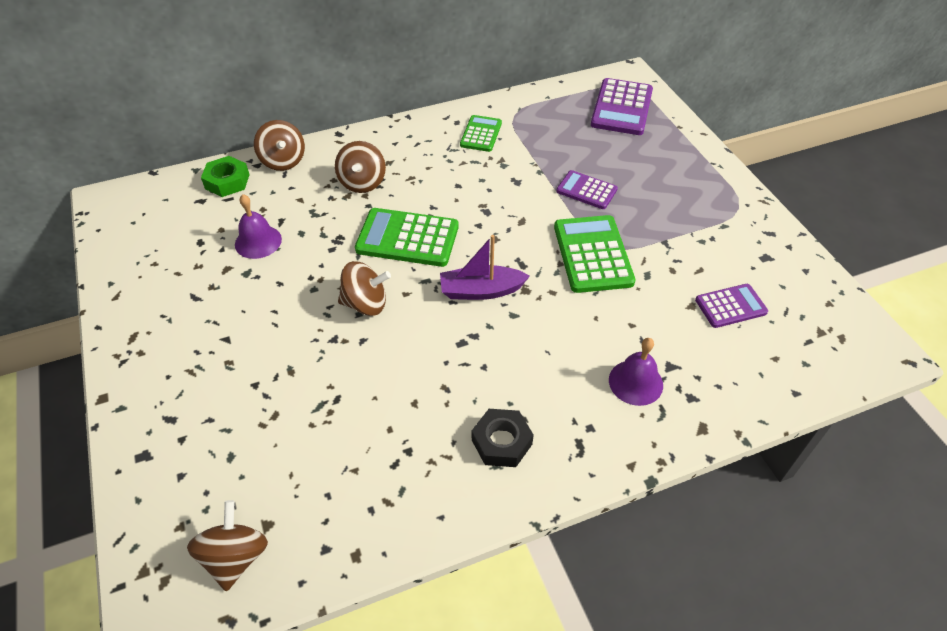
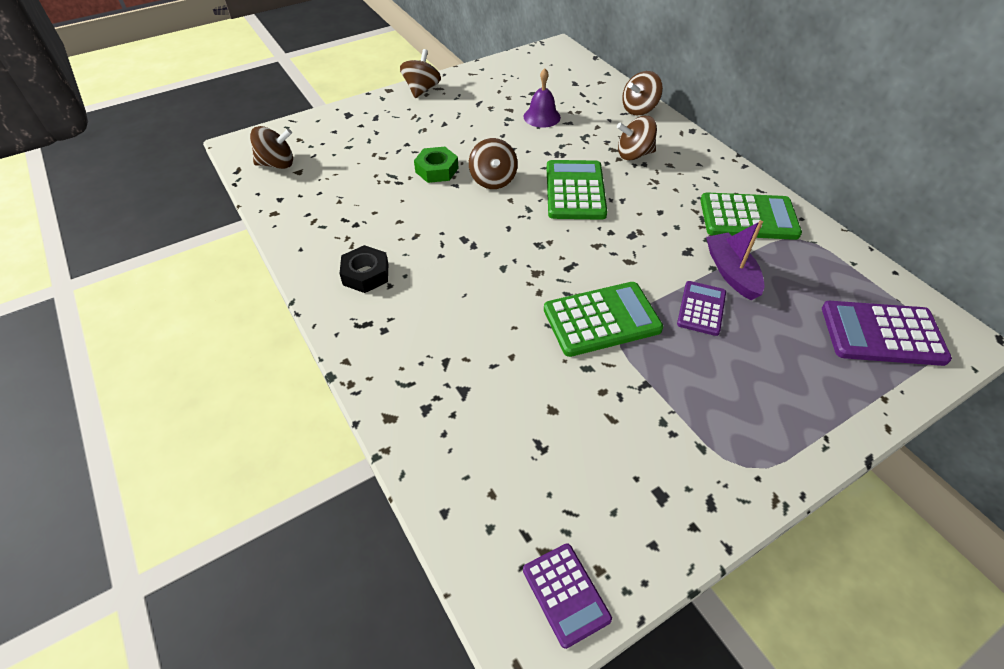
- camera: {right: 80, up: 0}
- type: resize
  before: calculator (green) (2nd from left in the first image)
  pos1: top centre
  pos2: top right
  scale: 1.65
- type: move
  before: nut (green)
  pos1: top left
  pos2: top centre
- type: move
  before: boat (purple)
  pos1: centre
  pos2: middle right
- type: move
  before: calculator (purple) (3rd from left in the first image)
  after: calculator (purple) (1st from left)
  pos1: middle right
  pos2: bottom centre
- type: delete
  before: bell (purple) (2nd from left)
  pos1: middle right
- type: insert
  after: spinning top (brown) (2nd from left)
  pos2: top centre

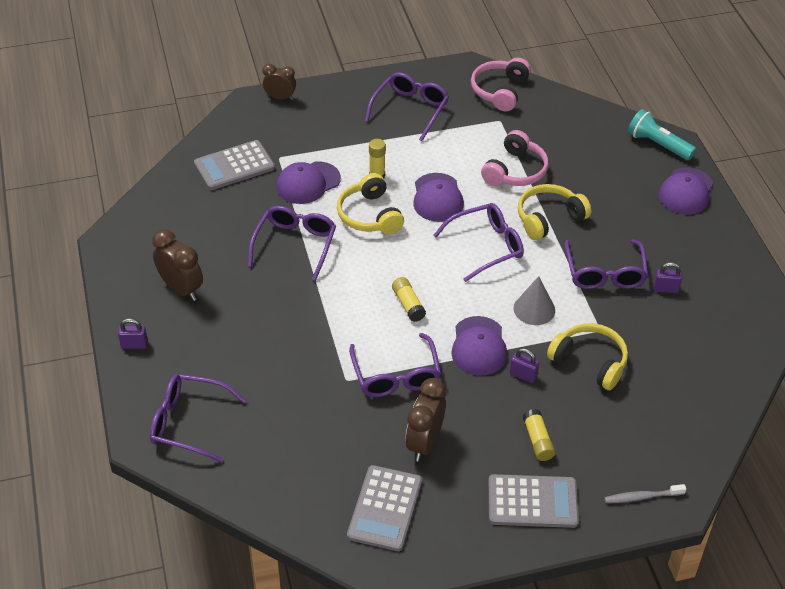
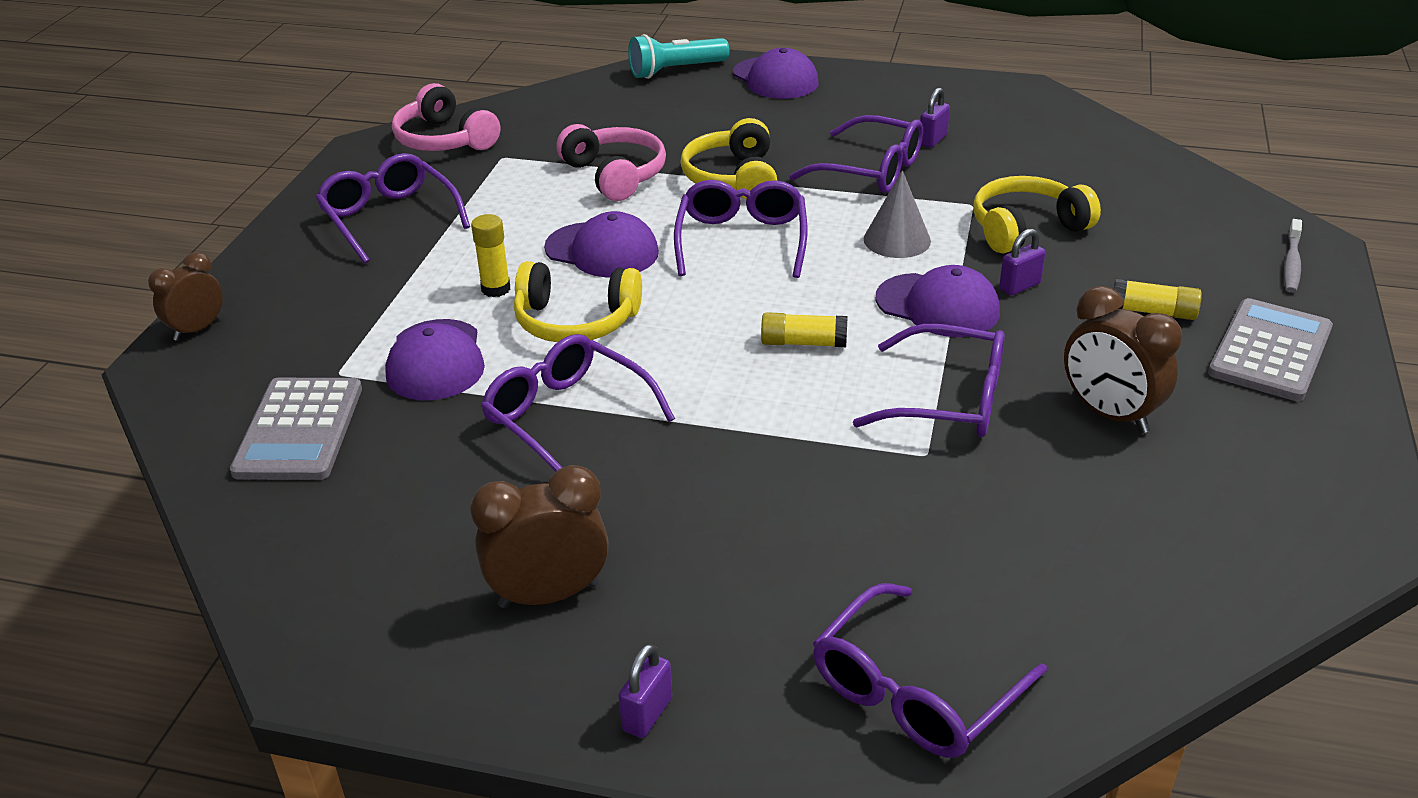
- camera: {right: -60, up: -10}
- type: delete
  before: calculator (grey) (2nd from left)
  pos1: bottom centre

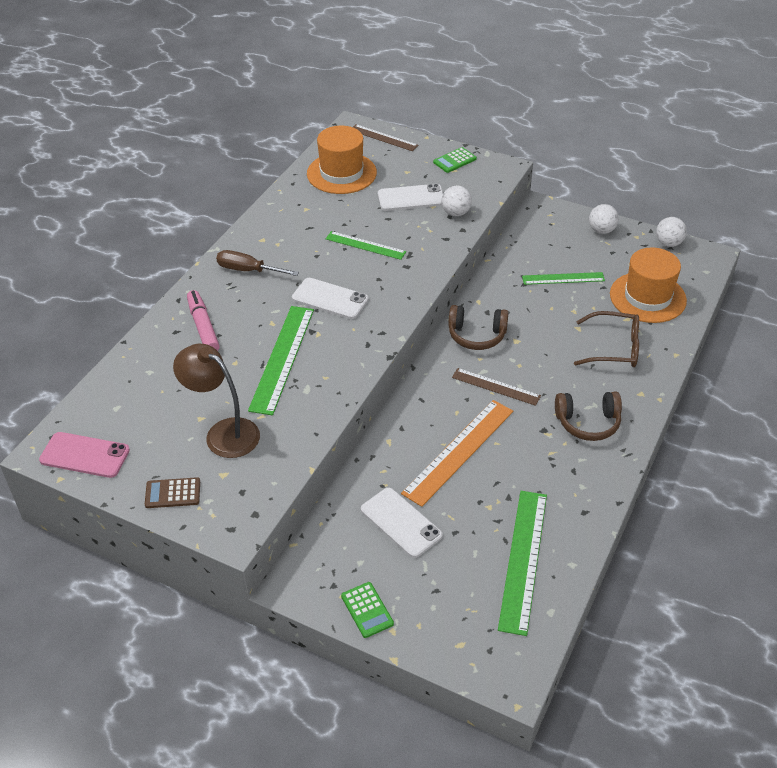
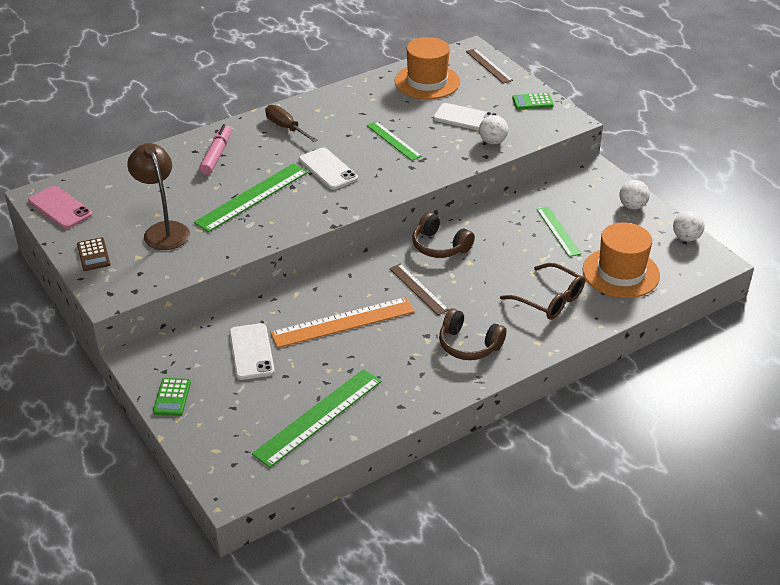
- camera: {right: 30, up: -5}
- type: rotate
  before: ruler (green) (4th from left)
  pos1: middle right
  pos2: middle right
  turn: 45
- type: rotate
  before: calculator (brown)
  pos1: middle left
  pos2: middle left
  turn: -135

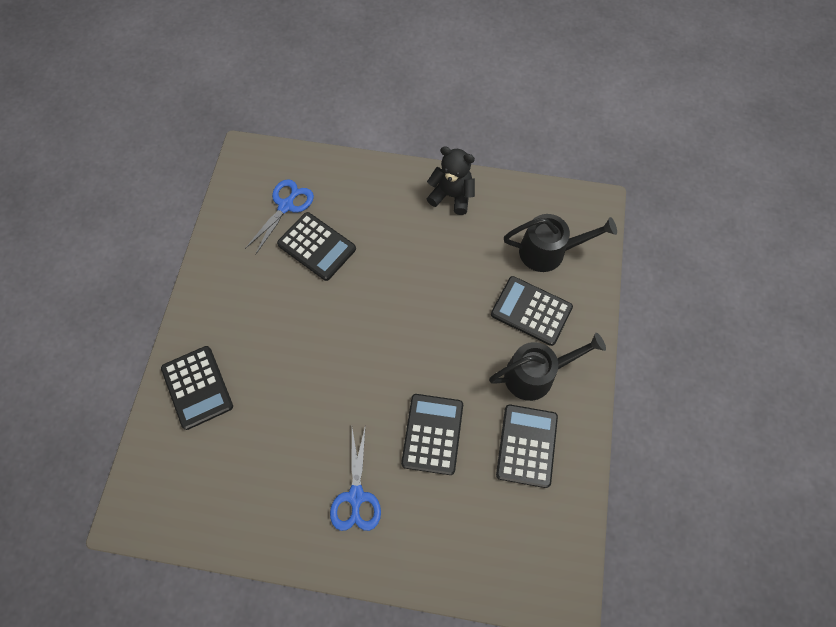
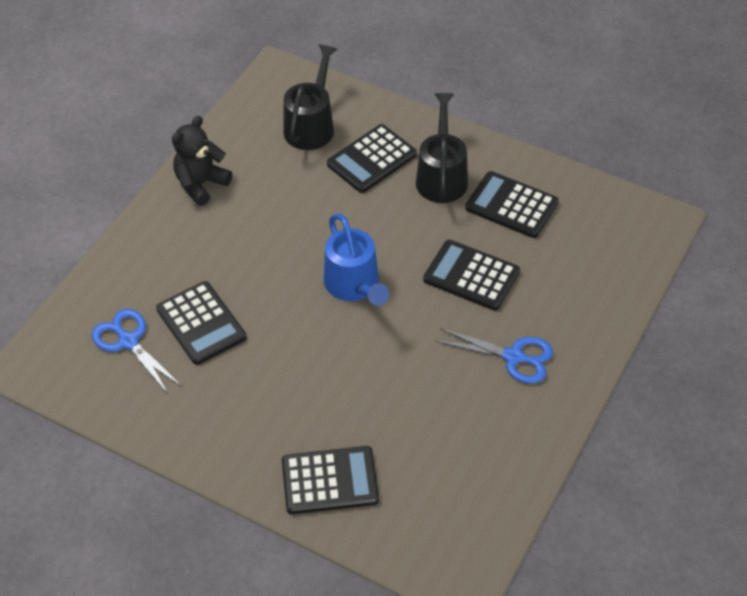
- camera: {right: -70, up: -15}
- type: rotate
  before: calculator (black) (2nd from left in the first image)
  pos1: centre
  pos2: middle left
  turn: 90
- type: insert
  after: watering can (blue)
  pos2: centre

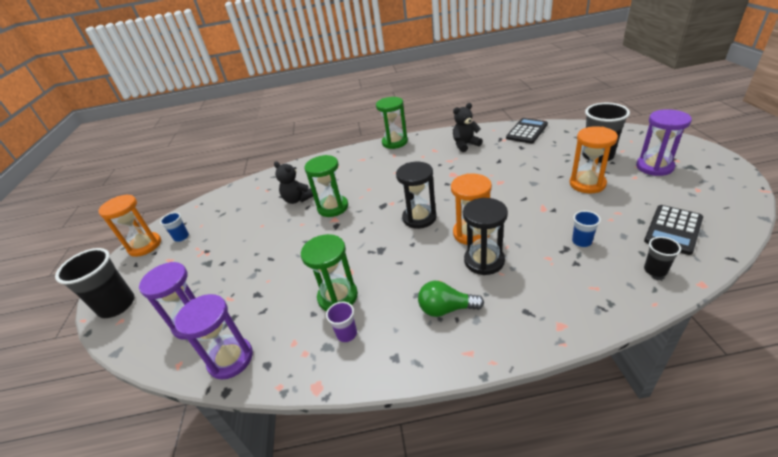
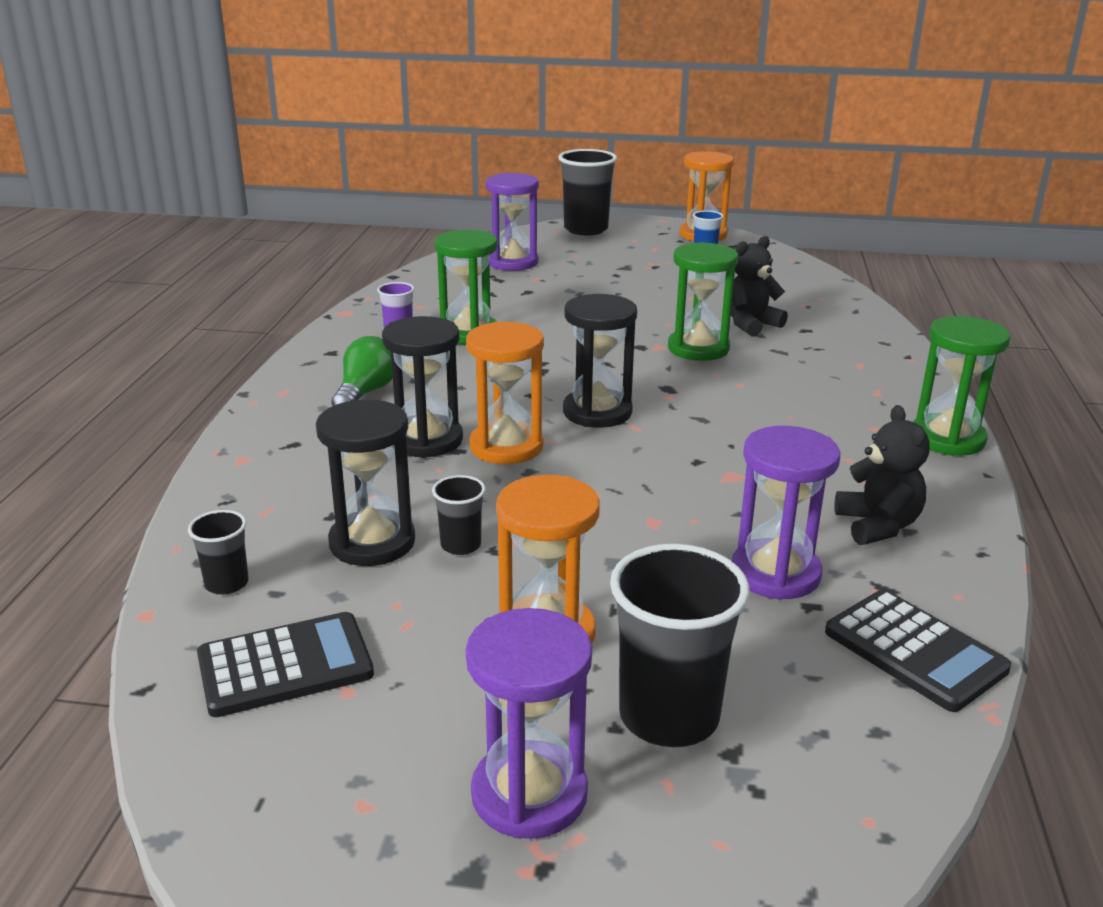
- camera: {right: 100, up: -10}
- type: rotate
  before: calculator (black) (2nd from left in the first image)
  pos1: middle right
  pos2: bottom left
  turn: 105
- type: replace
  before: cup (blue) (2nd from left)
  after: hourglass (black) (1st from left)
  pos1: middle right
  pos2: middle left
- type: move
  before: hourglass (purple) (2nd from left in the first image)
  after: hourglass (purple) (3rd from left)
  pos1: bottom left
  pos2: middle right
- type: insert
  after: cup (black) (2nd from left)
  pos2: centre

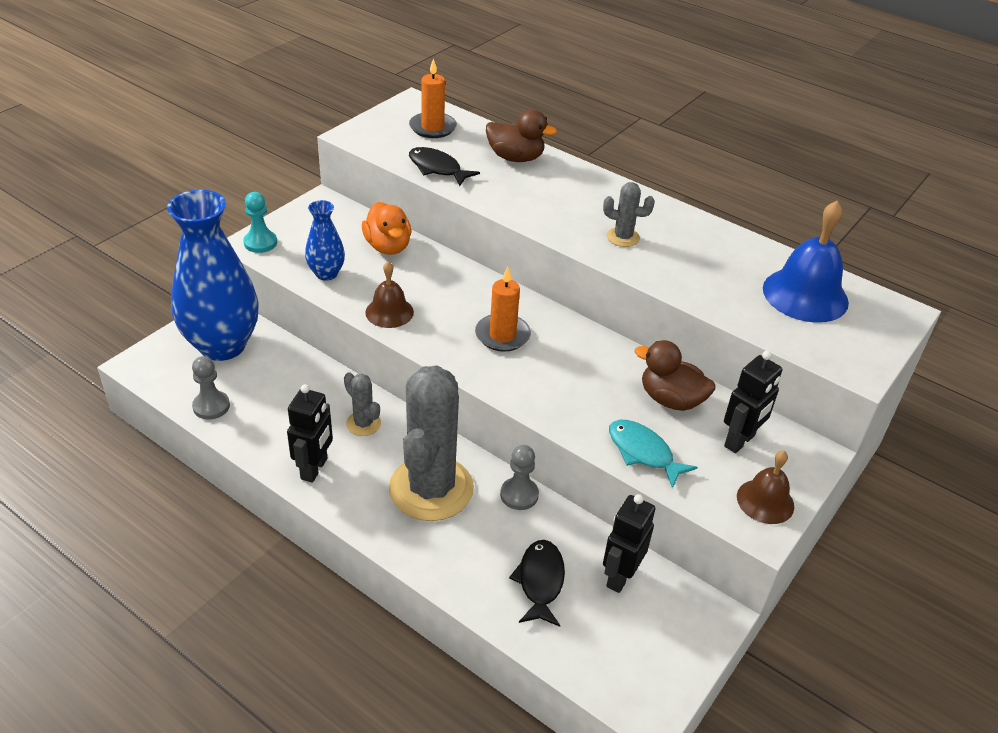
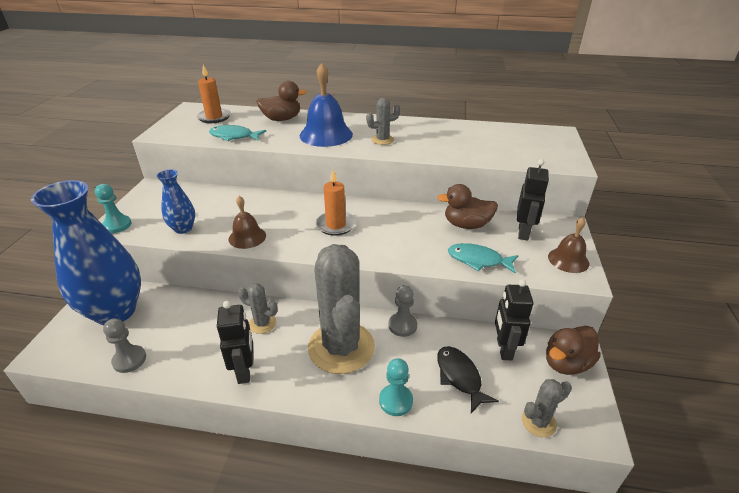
- camera: {right: -25, up: -5}
- type: recolor
  before: fish (black) (1st from left)
  after: fish (turquoise) (1st from left)
  pos1: top centre
  pos2: top left
- type: move
  before: bell (blue)
  pos1: middle right
  pos2: top centre
- type: delete
  before: duck (orange)
  pos1: top centre
- type: insert
  after: duck (brown) (3rd from left)
  pos2: bottom right
- type: insert
  after: pawn (turquoise) (2nd from left)
  pos2: bottom centre
- type: insert
  after: cactus (grey) (4th from left)
  pos2: bottom right

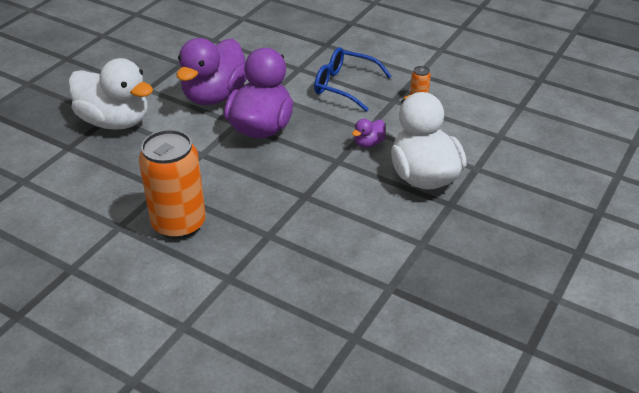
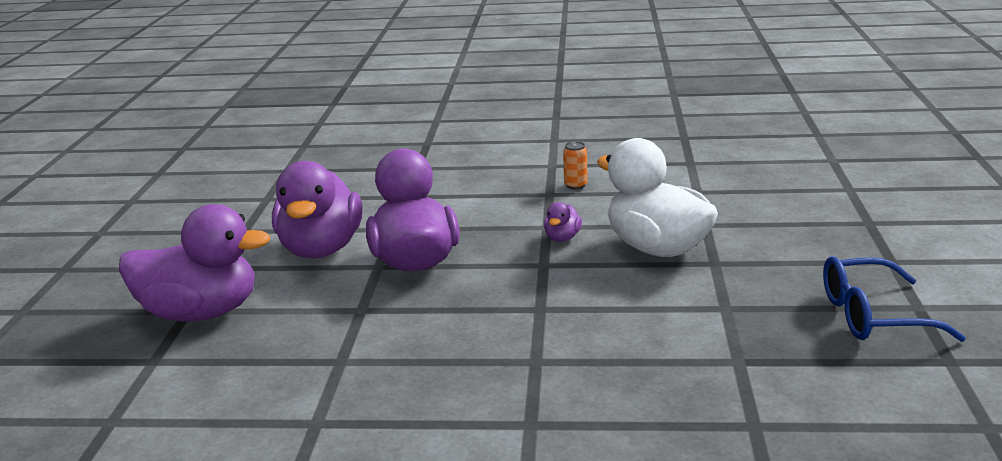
- camera: {right: -25, up: -15}
- type: move
  before: glasses (blue)
  pos1: top centre
  pos2: middle right
- type: recolor
  before: duck (white) (1st from left)
  after: duck (purple) (1st from left)
  pos1: top left
  pos2: middle left
- type: delete
  before: can (orange) (1st from left)
  pos1: middle left

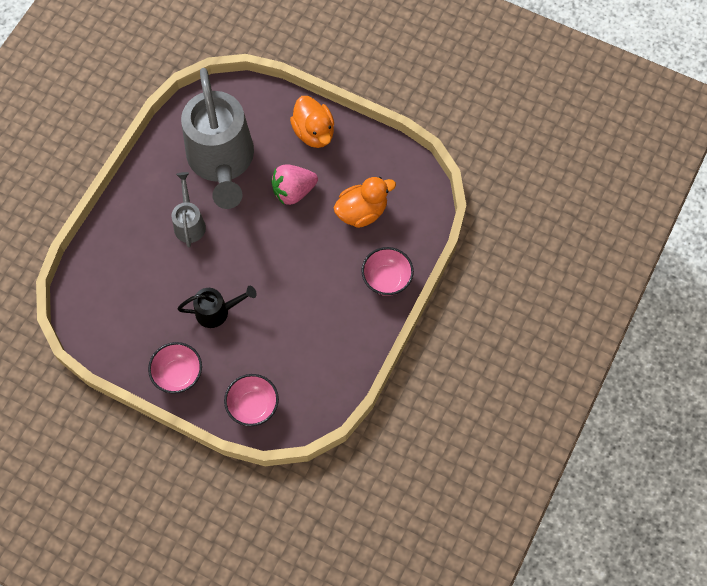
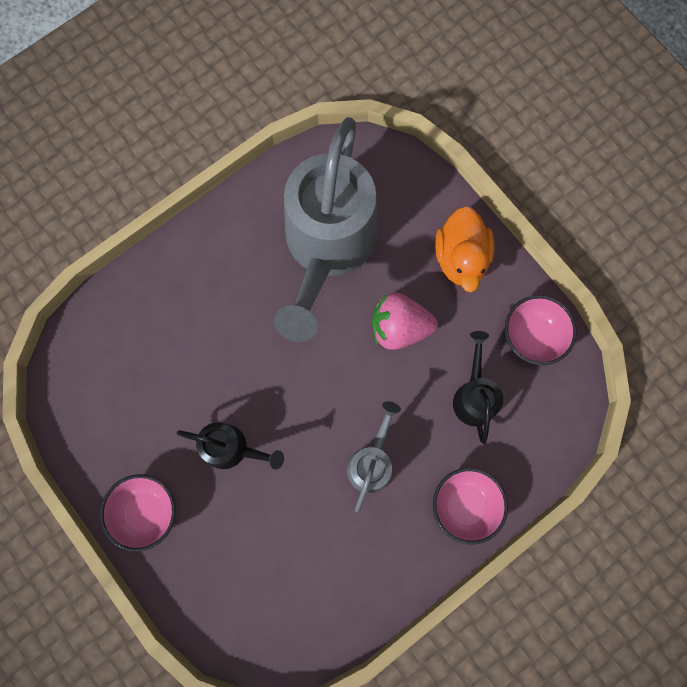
- camera: {right: 25, up: 10}
- type: move
  before: watering can (grey) (1st from left in the first image)
  after: watering can (grey) (2nd from left)
  pos1: middle left
  pos2: centre
- type: replace
  before: duck (orange) (2nd from left)
  after: watering can (black) (2nd from left)
  pos1: centre
  pos2: middle right
- type: move
  before: bowl (pink) (2nd from left in the first image)
  after: bowl (pink) (3rd from left)
  pos1: bottom centre
  pos2: middle right

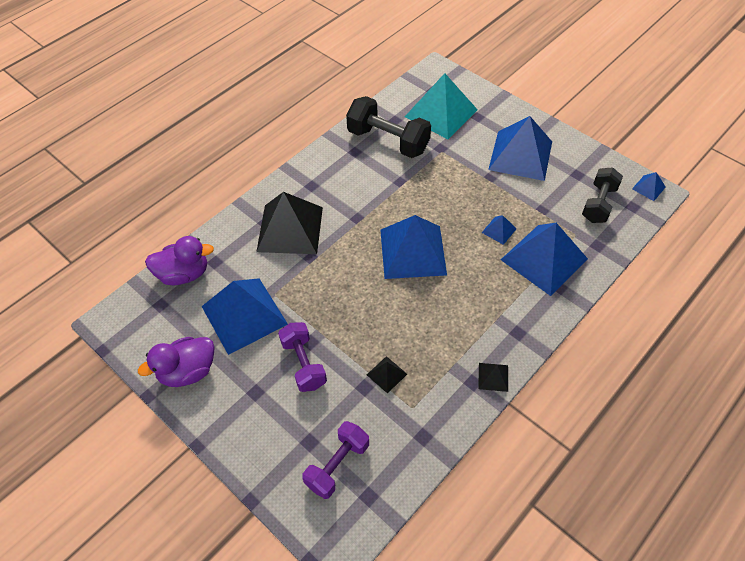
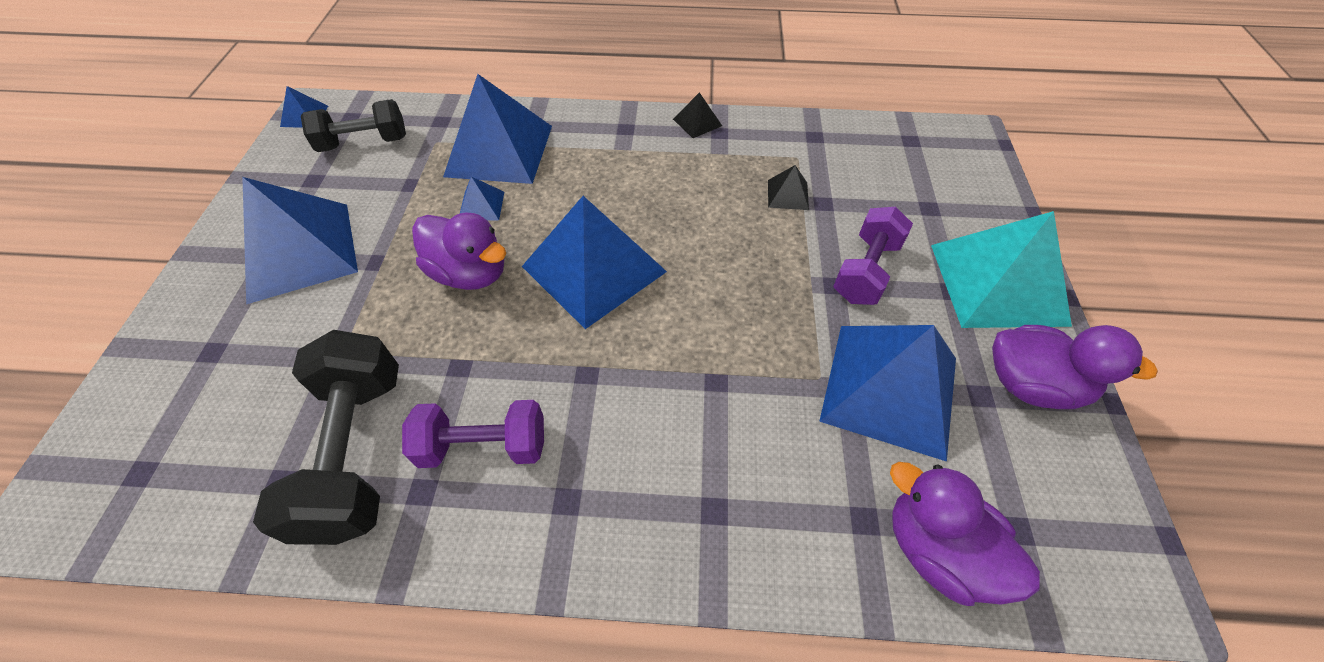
- camera: {right: -130, up: 0}
- type: move
  before: pyramid (turquoise)
  pos1: top centre
  pos2: middle right
- type: delete
  before: pyramid (black) (1st from left)
  pos1: centre
- type: move
  before: dumbbell (purple) (2nd from left in the first image)
  after: dumbbell (purple) (1st from left)
  pos1: bottom centre
  pos2: centre
- type: insert
  after: duck (purple) (1st from left)
  pos2: centre

